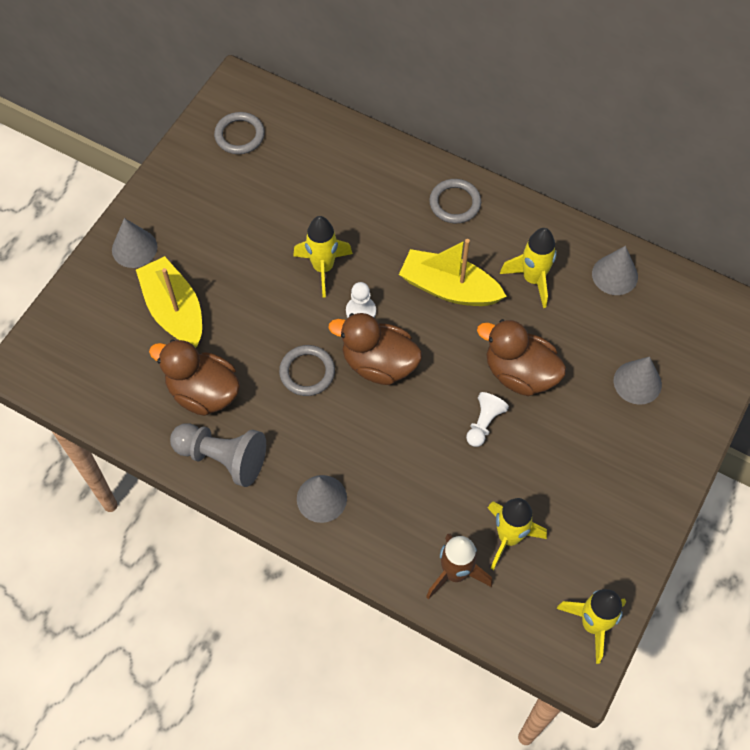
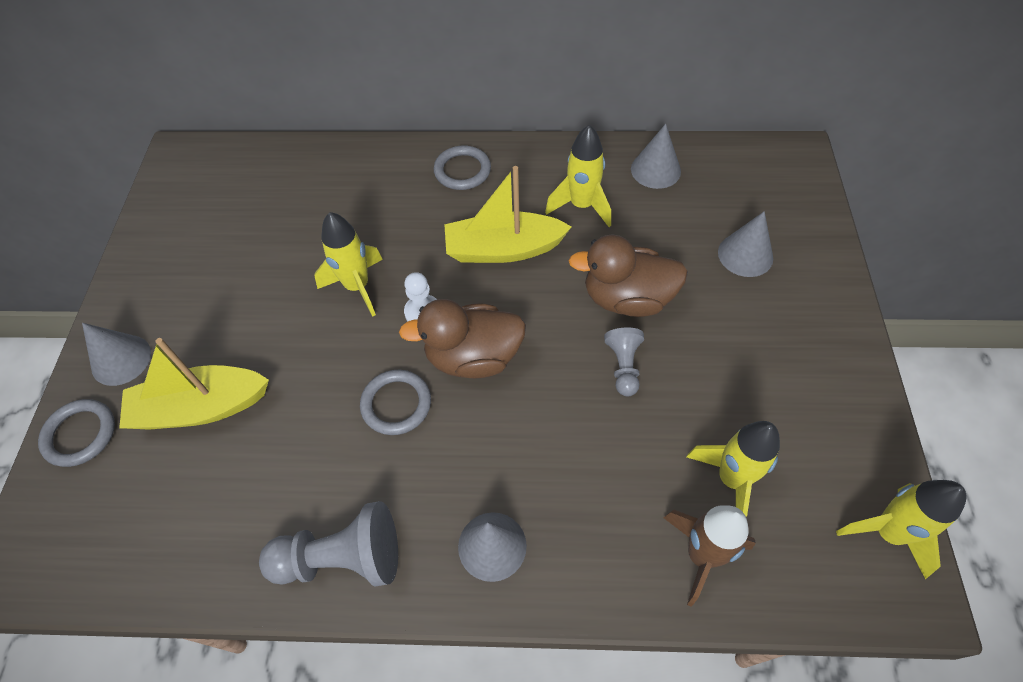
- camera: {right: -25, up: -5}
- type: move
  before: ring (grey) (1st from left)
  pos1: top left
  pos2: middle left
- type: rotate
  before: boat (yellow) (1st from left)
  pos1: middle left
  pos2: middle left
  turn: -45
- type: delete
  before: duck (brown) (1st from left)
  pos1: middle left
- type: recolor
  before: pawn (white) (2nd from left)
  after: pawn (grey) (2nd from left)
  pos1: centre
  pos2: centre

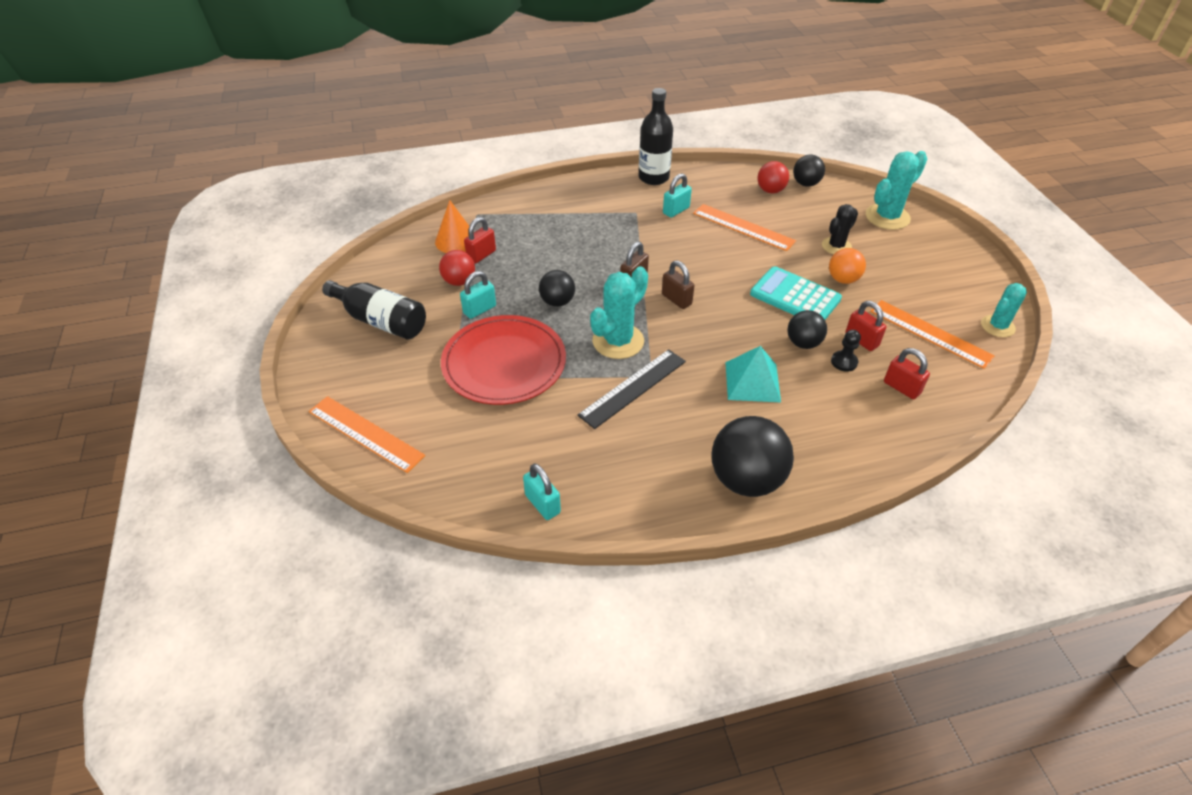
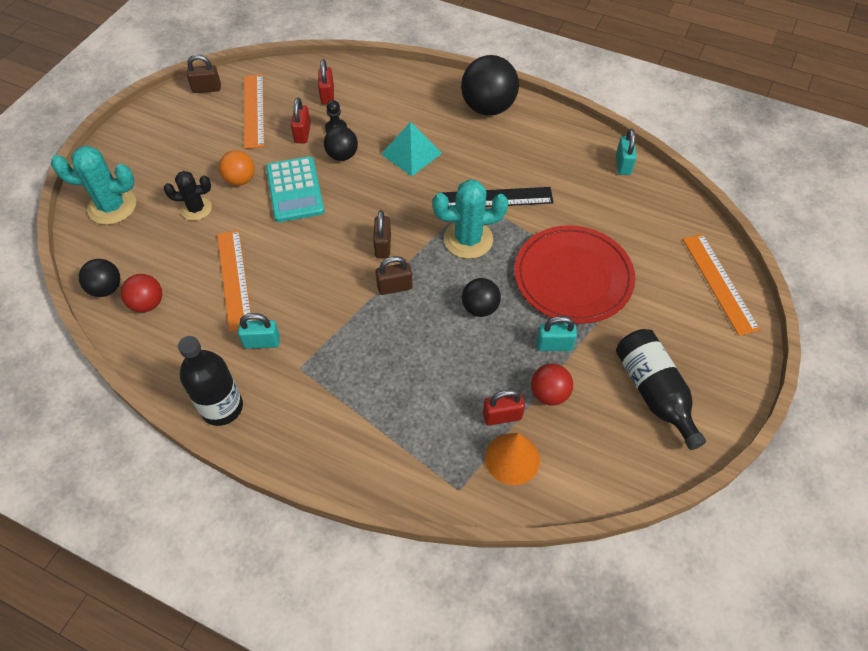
- camera: {right: -140, up: 10}
- type: replace
  before: cactus (turquoise) (3rd from left)
  after: padlock (brown) (1st from left)
  pos1: middle right
  pos2: top left

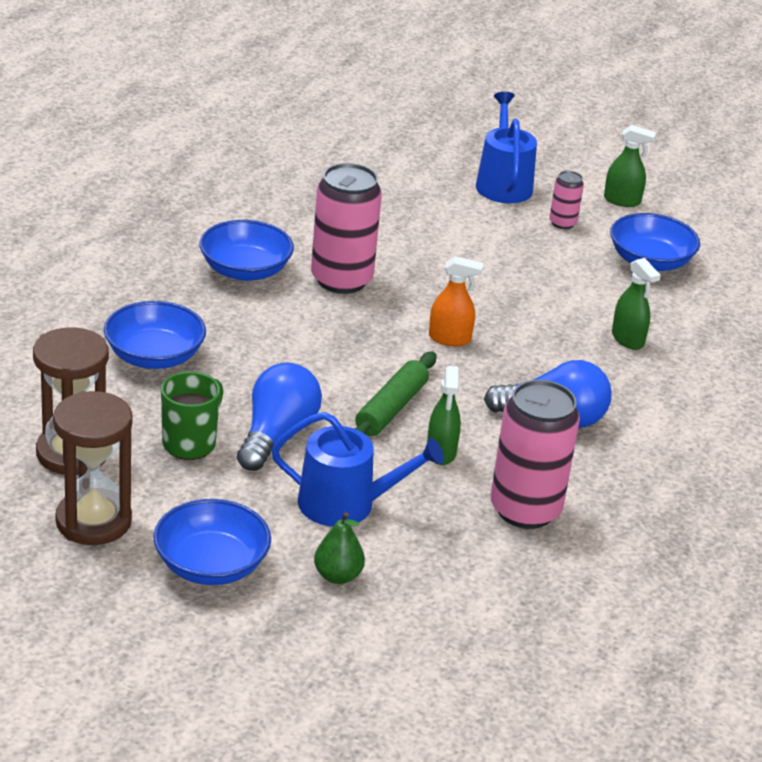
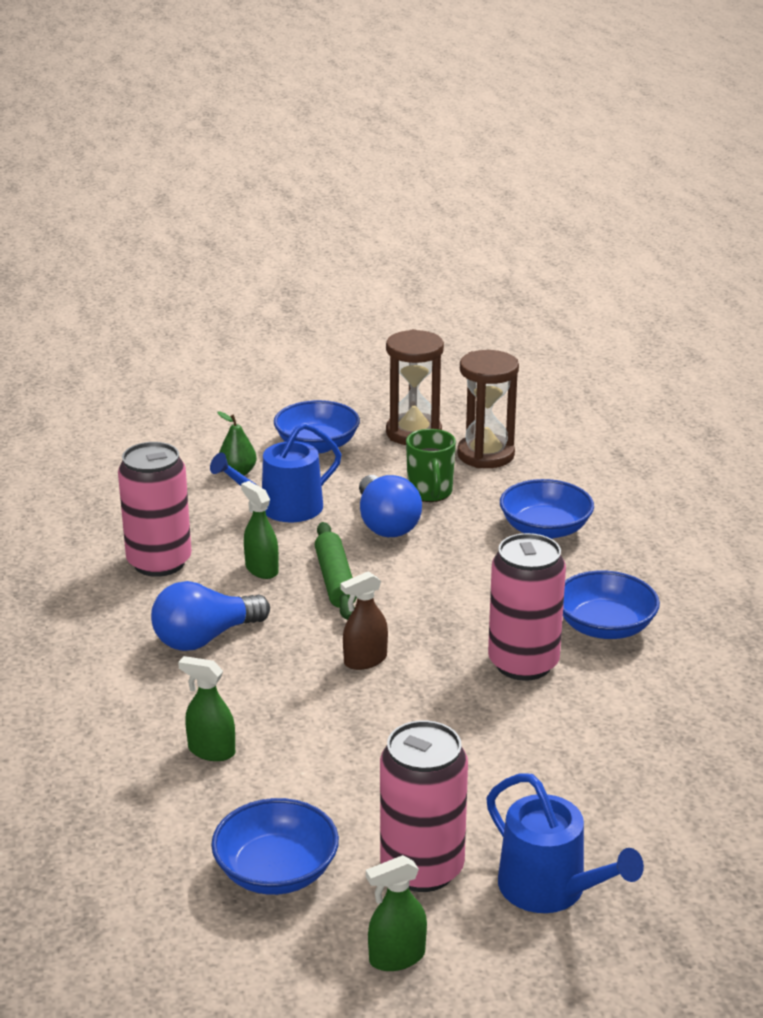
- camera: {right: 145, up: -5}
- type: resize
  before: can (pink) (3rd from left in the first image)
  pos1: top right
  pos2: bottom centre
  scale: 2.07
- type: recolor
  before: spray bottle (orange)
  after: spray bottle (brown)
  pos1: centre
  pos2: centre

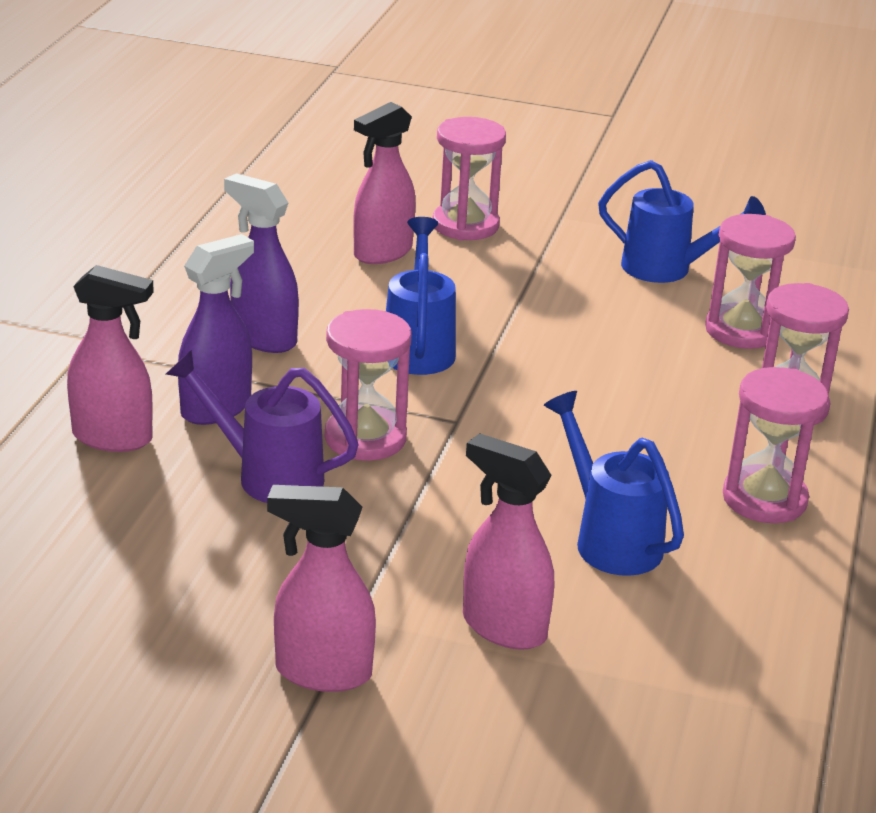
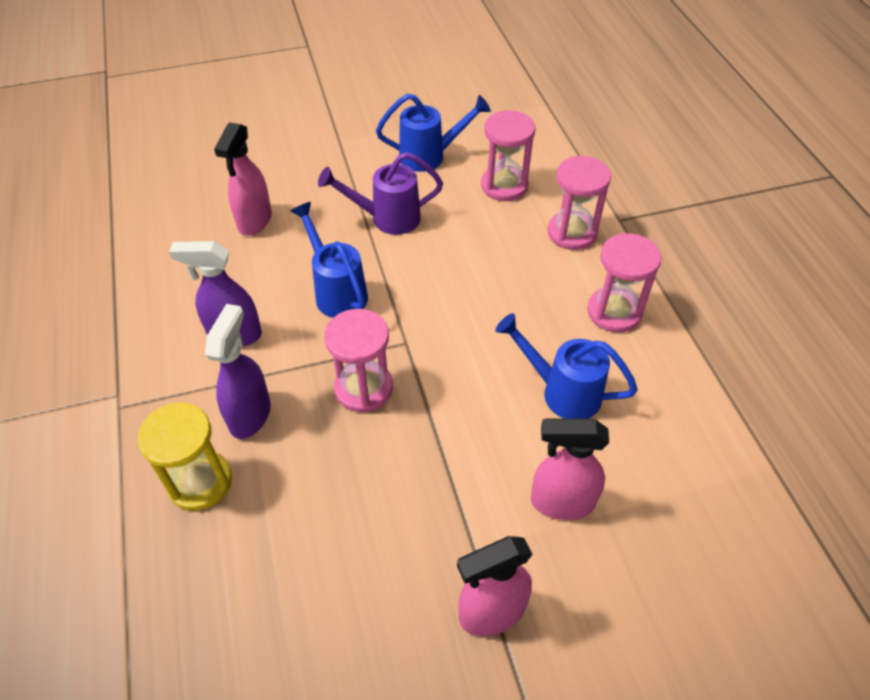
- camera: {right: -30, up: 20}
- type: delete
  before: hourglass (pink) (2nd from left)
  pos1: top centre
- type: replace
  before: spray bottle (pink) (1st from left)
  after: hourglass (yellow)
  pos1: middle left
  pos2: middle left
- type: move
  before: watering can (purple)
  pos1: middle left
  pos2: top centre

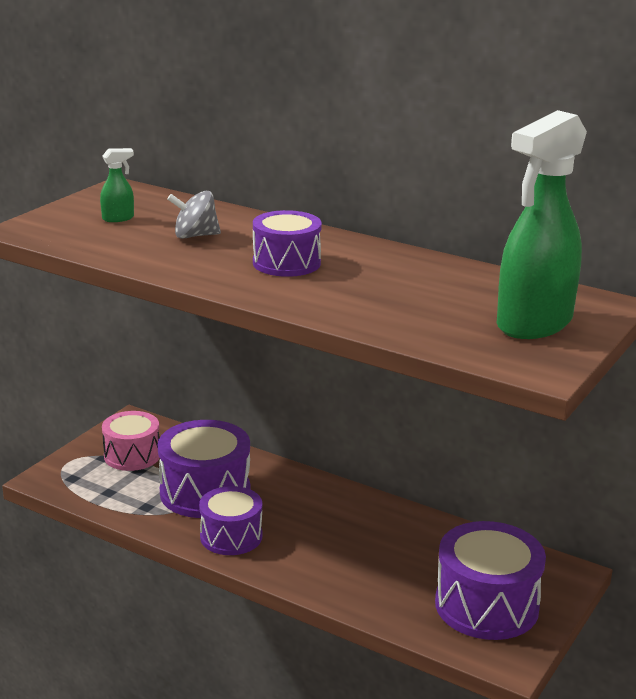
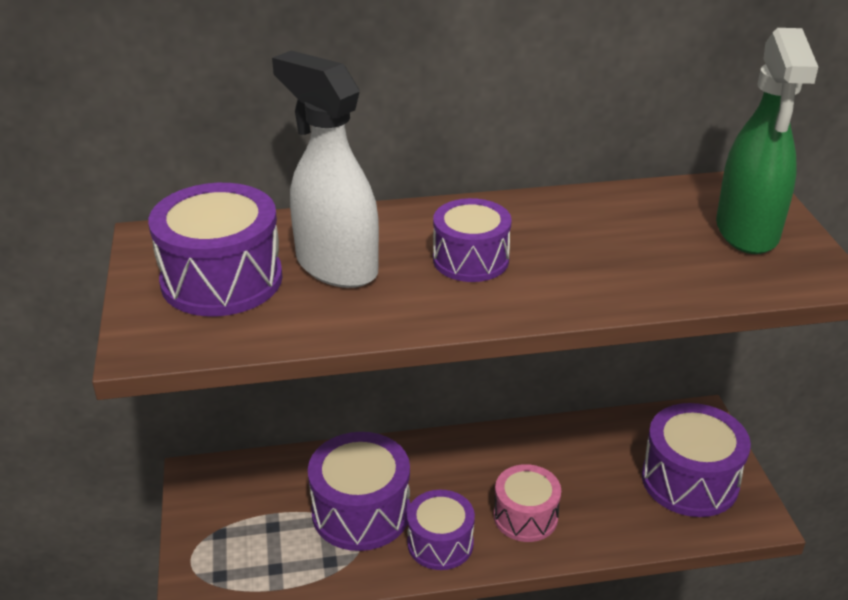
- camera: {right: -40, up: 10}
- type: replace
  before: spray bottle (green) (1st from left)
  after: drum (purple) (1st from left)
  pos1: top left
  pos2: middle left
- type: replace
  before: spinning top (grey)
  after: spray bottle (white)
  pos1: top left
  pos2: top centre
- type: move
  before: drum (pink)
  pos1: middle left
  pos2: bottom centre

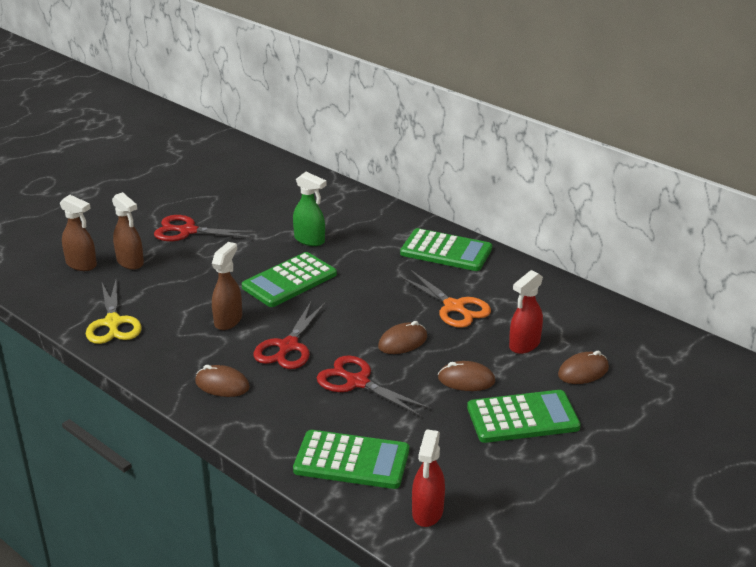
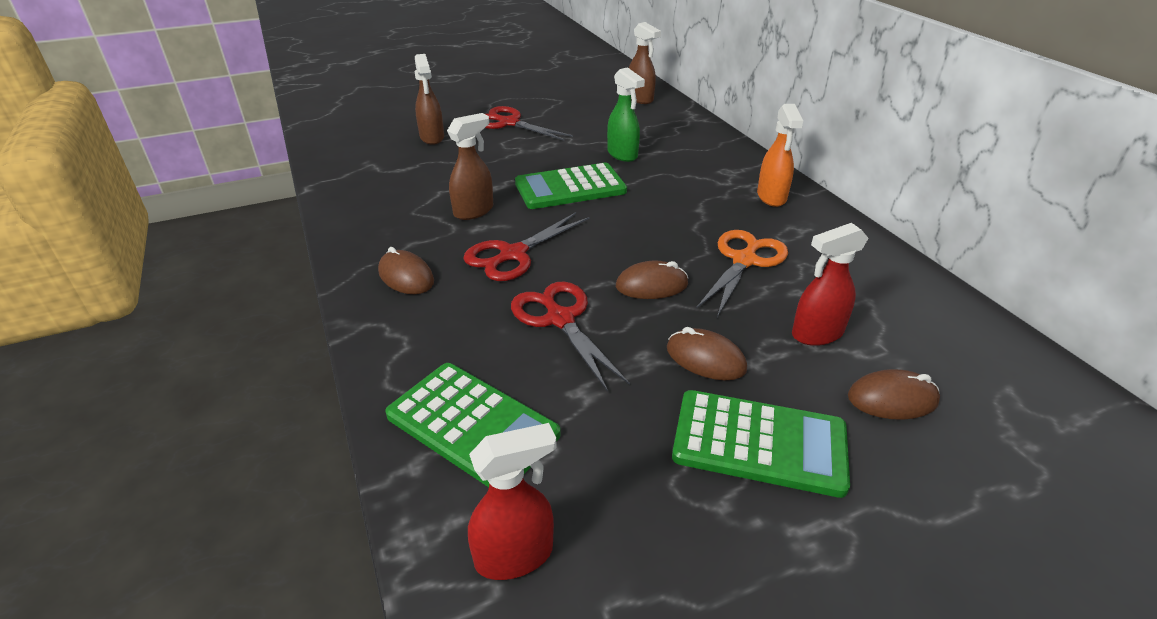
- camera: {right: 25, up: 5}
- type: move
  before: spray bottle (brown) (1st from left in the first image)
  after: spray bottle (brown) (3rd from left)
  pos1: middle left
  pos2: top centre
- type: replace
  before: calculator (green) (3rd from left)
  after: spray bottle (orange)
  pos1: centre
  pos2: top right
- type: rotate
  before: scissors (orange)
  pos1: centre
  pos2: centre
  turn: -135
- type: delete
  before: scissors (yellow)
  pos1: middle left
- type: rotate
  before: spray bottle (red) (1st from left)
  pos1: bottom centre
  pos2: bottom centre
  turn: -150

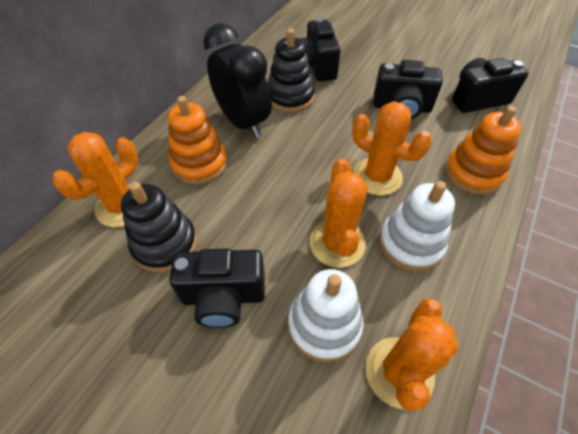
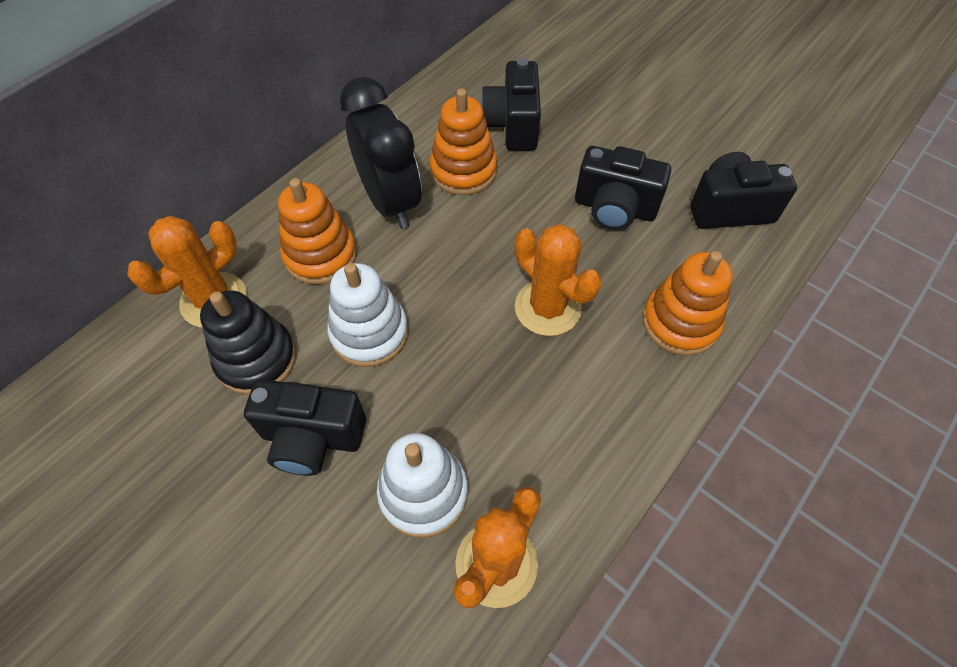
- camera: {right: 10, up: 5}
- type: recolor
  before: stacking toy (black) (2nd from left)
  after: stacking toy (orange) (2nd from left)
  pos1: top centre
  pos2: top centre
- type: delete
  before: cactus (orange) (2nd from left)
  pos1: centre
- type: move
  before: stacking toy (white) (2nd from left in the first image)
  after: stacking toy (white) (1st from left)
  pos1: middle right
  pos2: centre

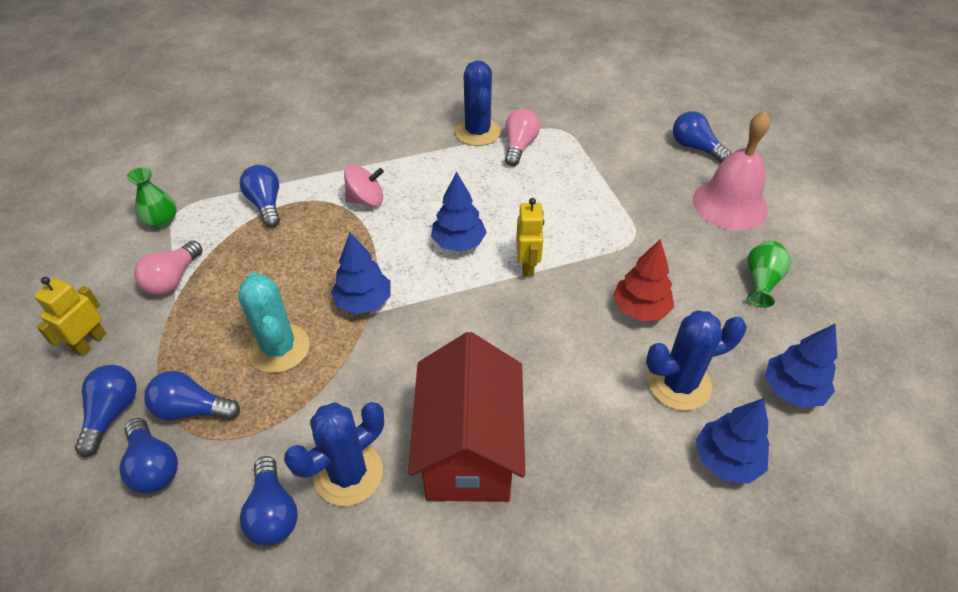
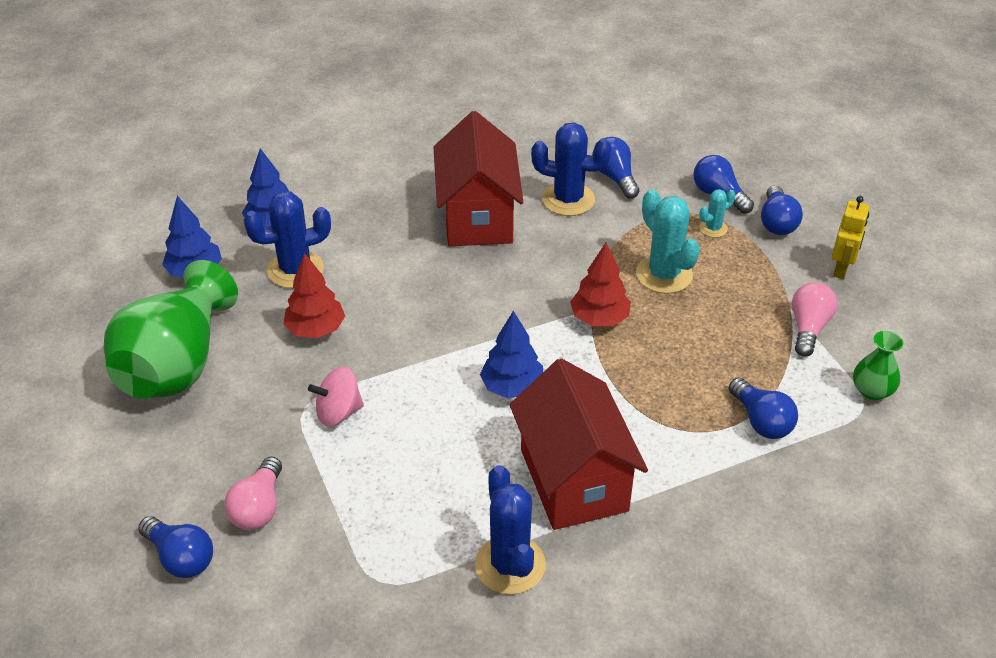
- camera: {right: 175, up: -5}
- type: move
  before: light bulb (pink) (2nd from left in the first image)
  after: light bulb (pink) (1st from left)
  pos1: top centre
  pos2: bottom left
- type: delete
  before: bell (pink)
  pos1: top right
- type: move
  before: spinning top (pink)
  pos1: top centre
  pos2: centre
- type: delete
  before: robot (yellow) (2nd from left)
  pos1: centre
- type: recolor
  before: tree (blue) (1st from left)
  after: tree (red) (2nd from left)
  pos1: centre
  pos2: centre
- type: resize
  before: vase (green) (2nd from left in the first image)
  pos1: middle right
  pos2: middle left
  scale: 2.24
- type: replace
  before: light bulb (blue) (3rd from left)
  after: cactus (turquoise) (2nd from left)
  pos1: bottom left
  pos2: top right
- type: rotate
  before: cactus (blue) (1st from left in the first image)
  pos1: bottom centre
  pos2: top centre
  turn: 60
- type: insert
  after: house (red) (2nd from left)
  pos2: bottom centre

